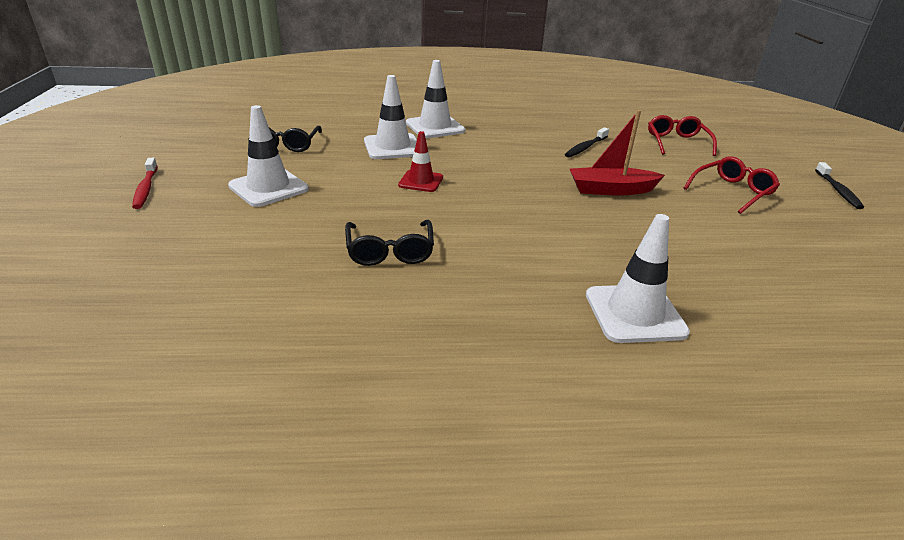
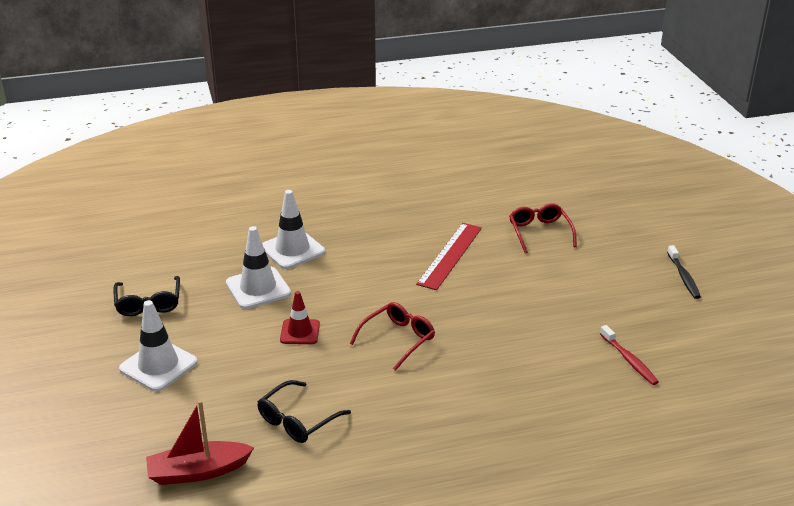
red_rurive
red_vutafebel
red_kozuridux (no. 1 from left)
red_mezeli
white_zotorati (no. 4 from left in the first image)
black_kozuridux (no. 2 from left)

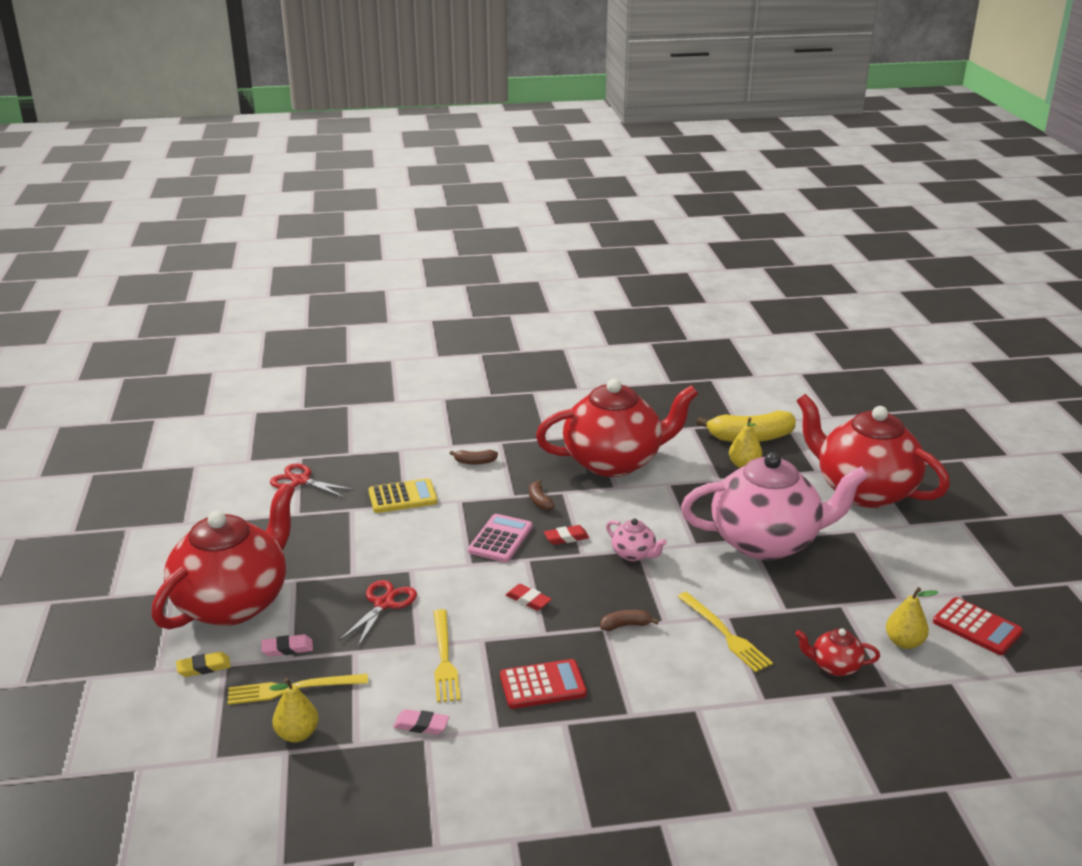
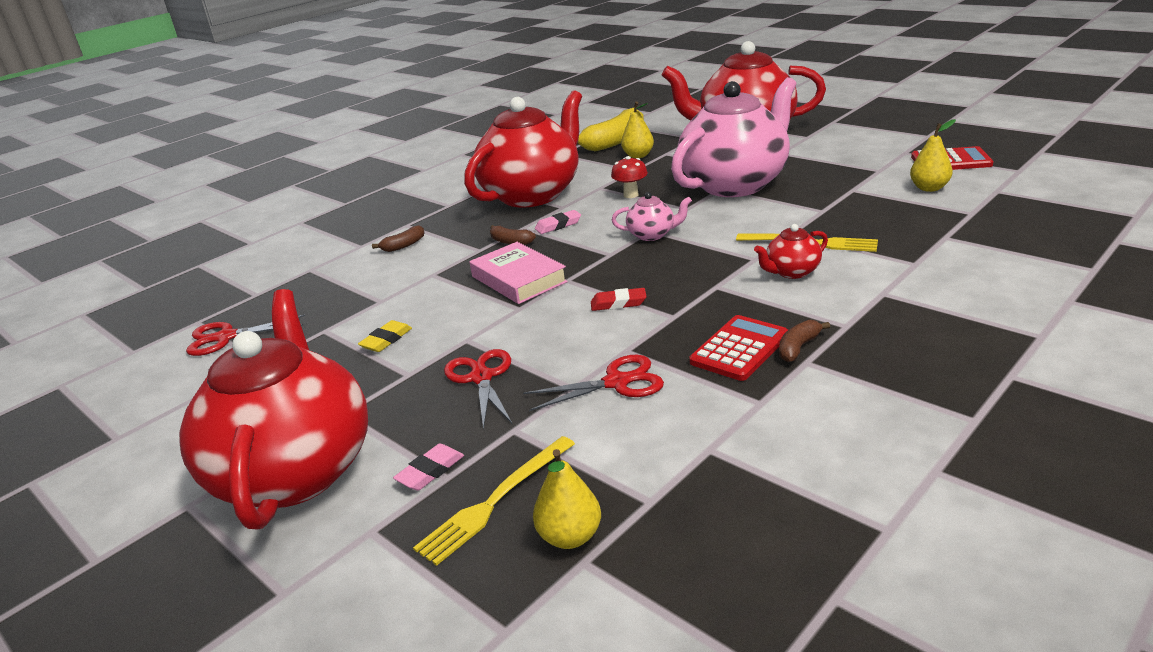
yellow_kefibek
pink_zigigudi
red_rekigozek (no. 2 from left in the first image)
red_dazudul (no. 3 from left)
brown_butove (no. 3 from left)
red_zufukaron (no. 4 from left)
yellow_rekigozek
pink_rekigozek (no. 2 from left)
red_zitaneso

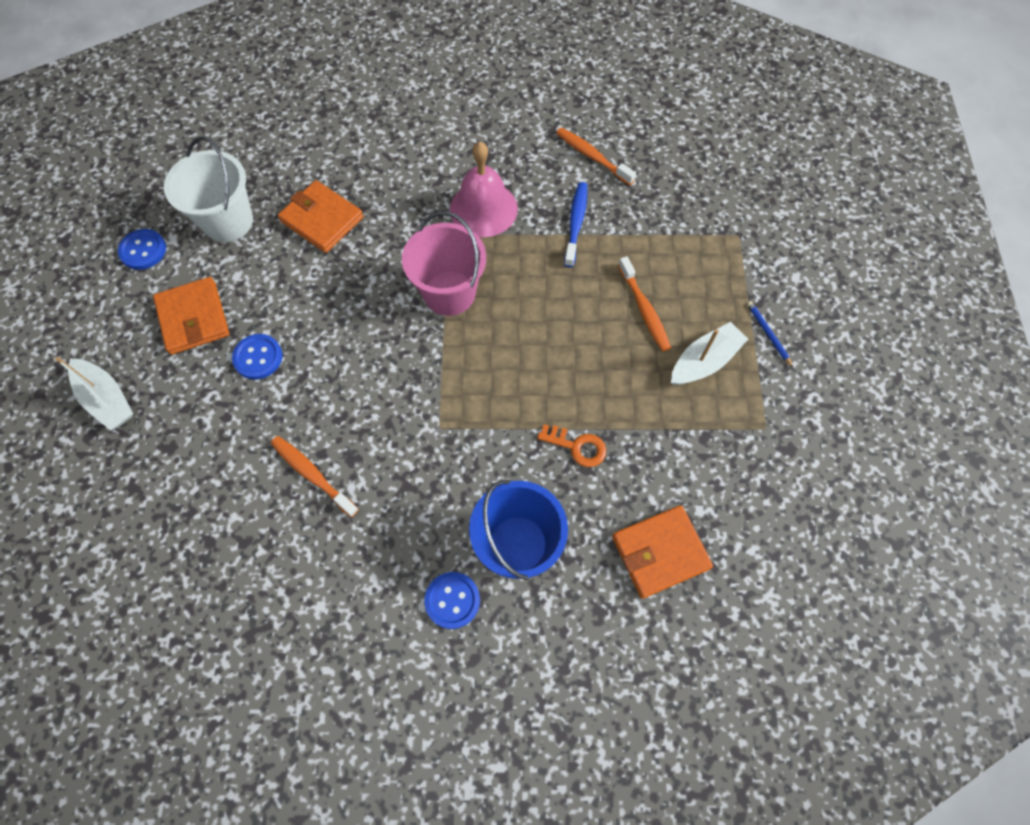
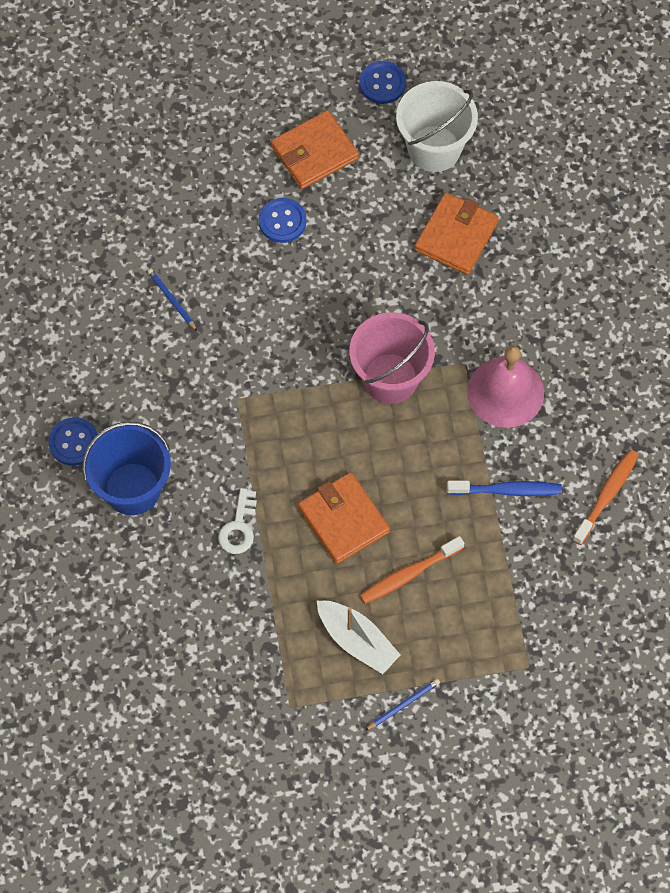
white_rurive (no. 1 from left in the first image)
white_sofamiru
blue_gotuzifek (no. 1 from left)
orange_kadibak (no. 2 from left)

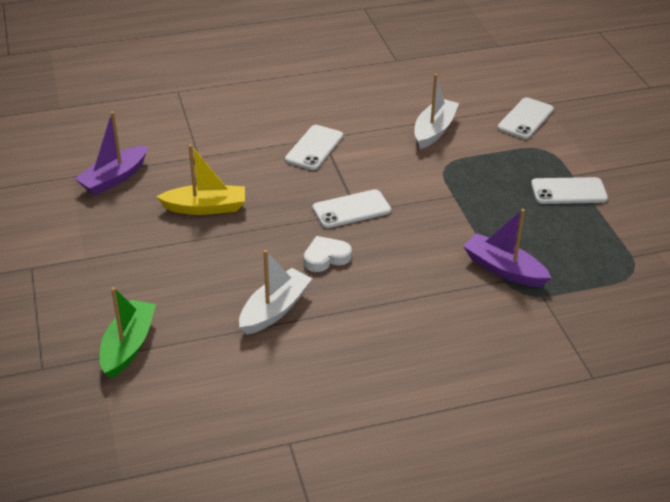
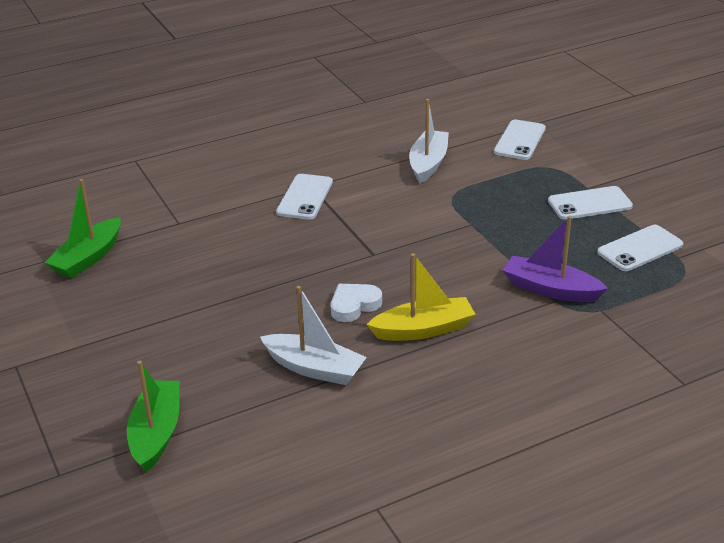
green_rurive (no. 1 from left)
yellow_rurive
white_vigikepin (no. 4 from left)
white_rurive (no. 1 from left)

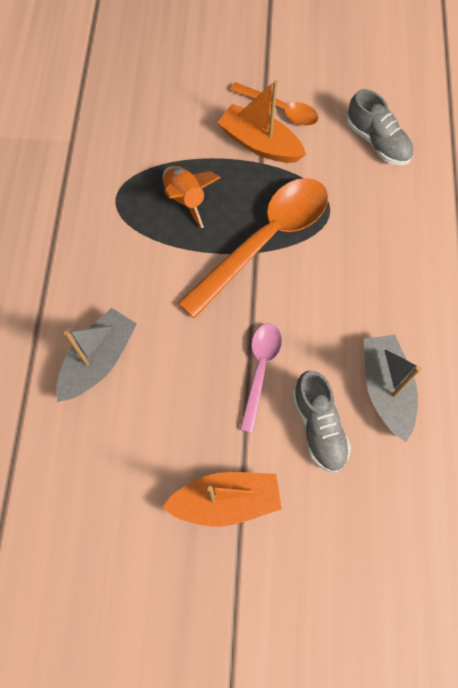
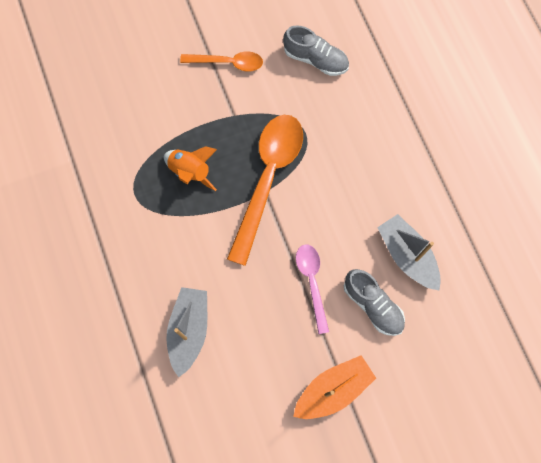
orange_rurive (no. 2 from left in the first image)

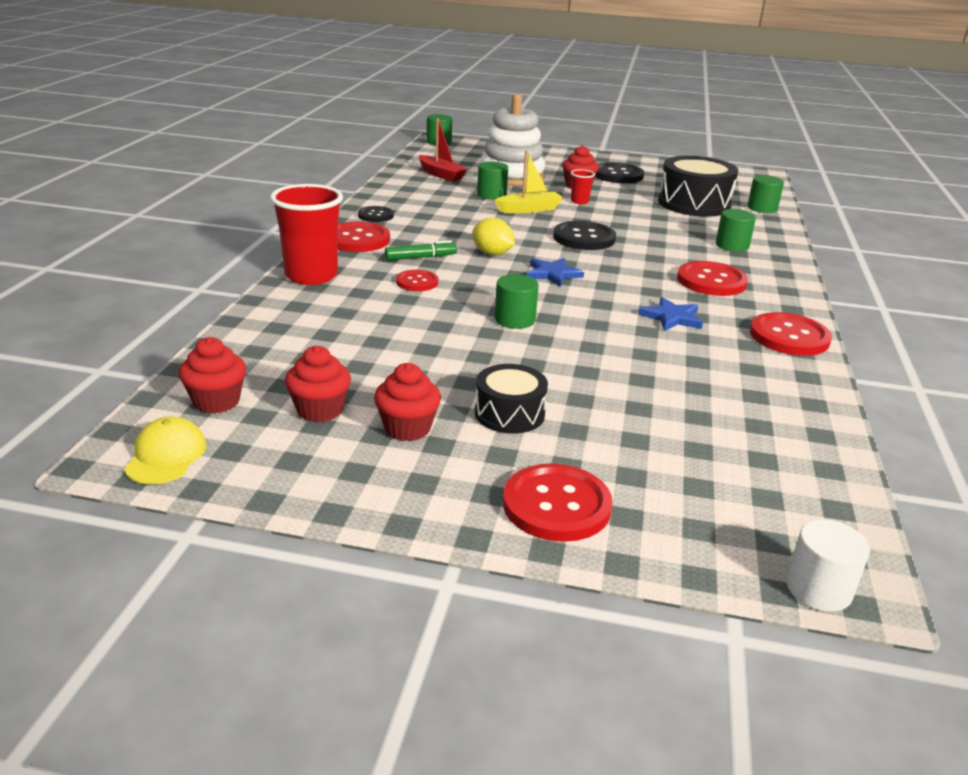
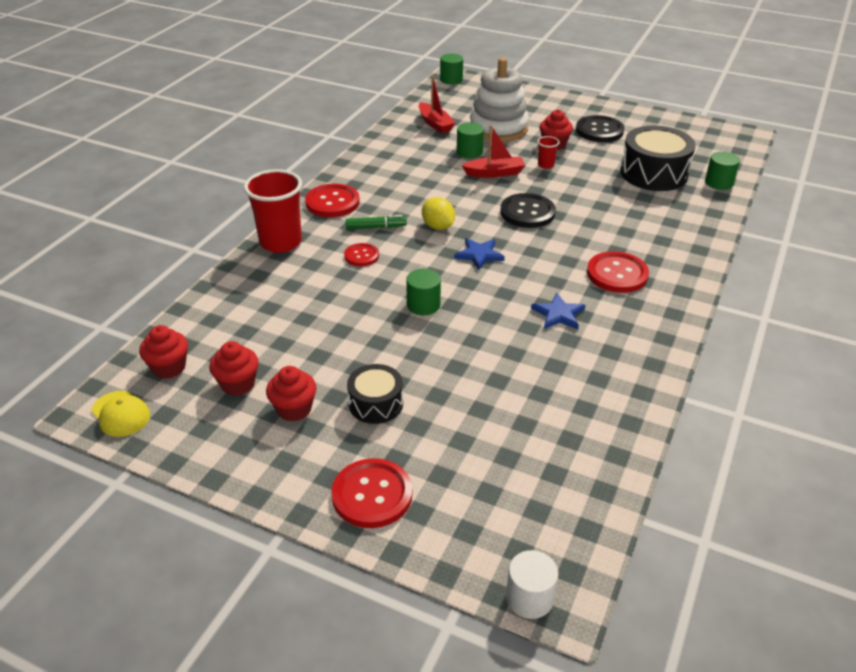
red_rurive (no. 2 from left)
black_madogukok (no. 1 from left in the first image)
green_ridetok (no. 4 from left in the first image)
red_madogukok (no. 5 from left in the first image)
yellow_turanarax

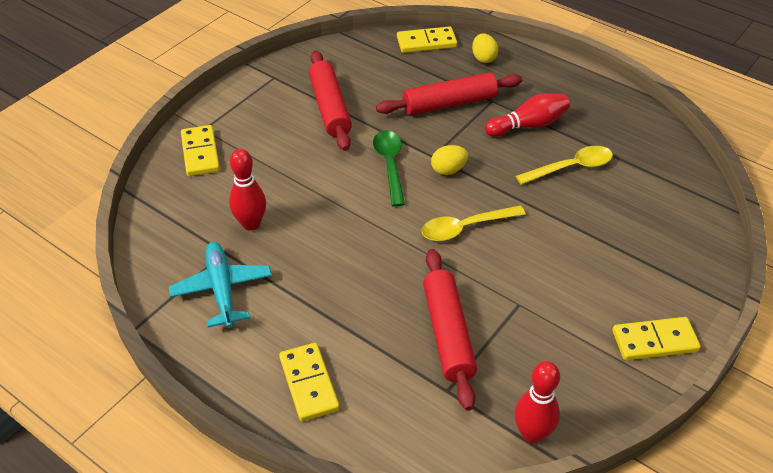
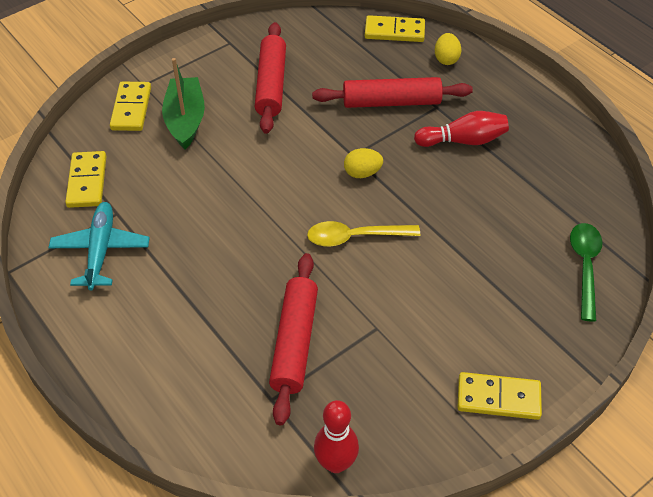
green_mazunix
yellow_mazunix (no. 2 from left in the first image)
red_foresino (no. 1 from left in the first image)
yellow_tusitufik (no. 1 from left)
green_rurive

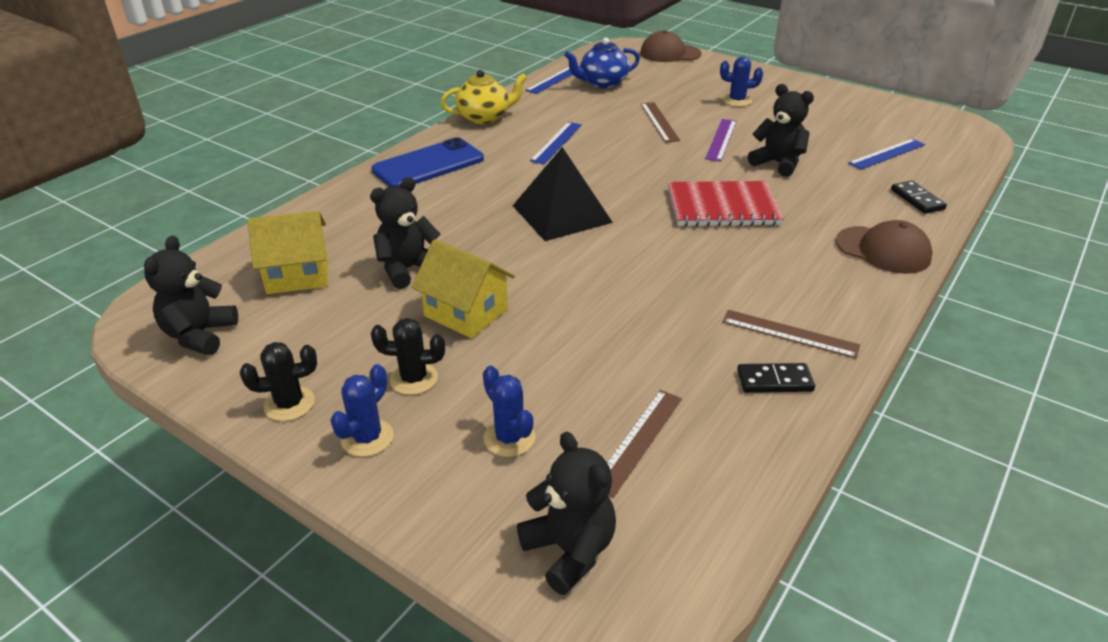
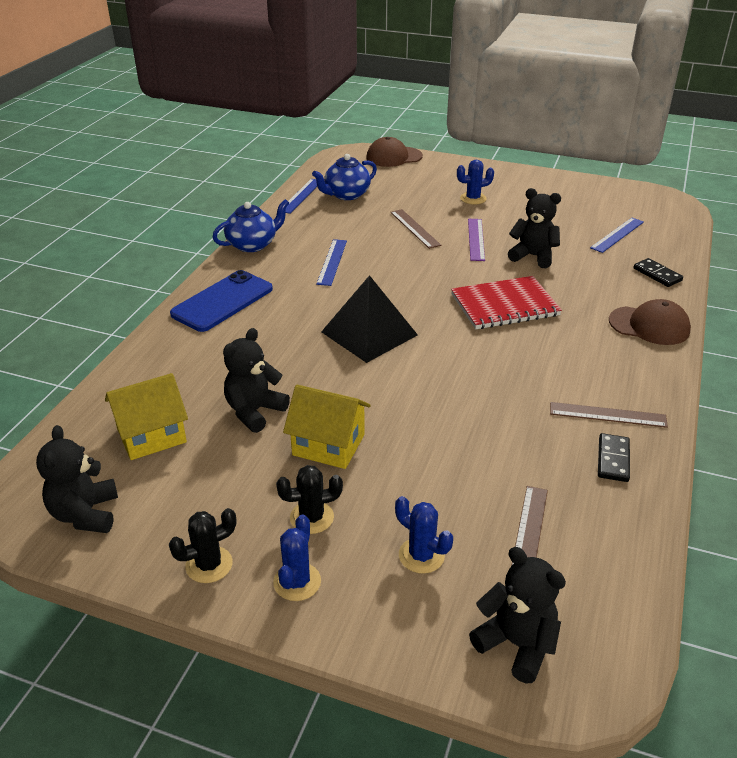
blue_zufukaron (no. 1 from left)
black_tusitufik (no. 1 from left)

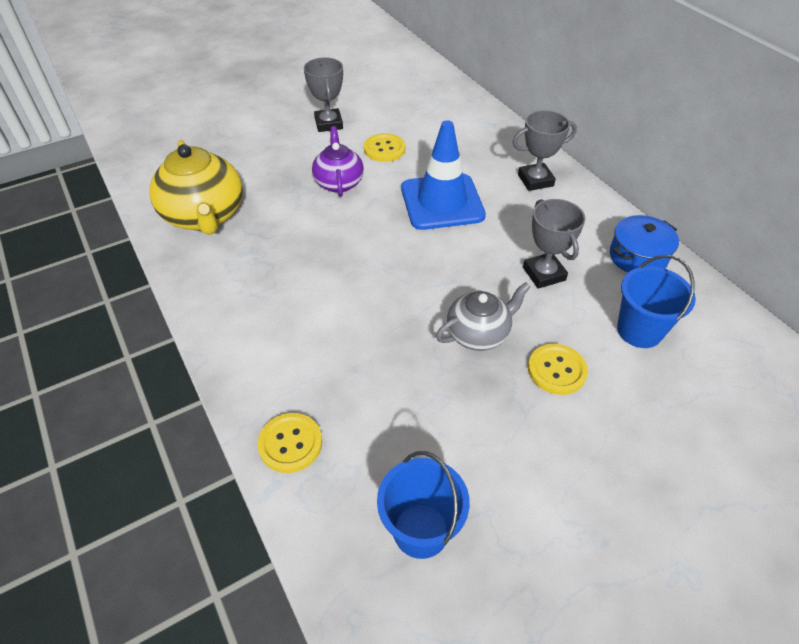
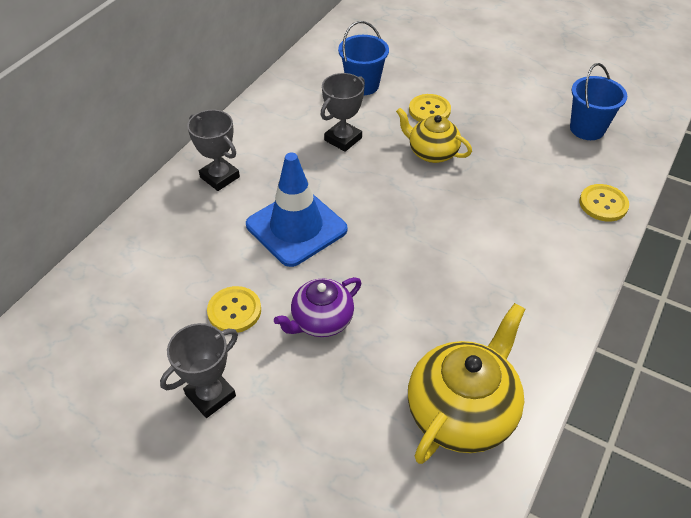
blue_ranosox
yellow_zufukaron (no. 1 from left)

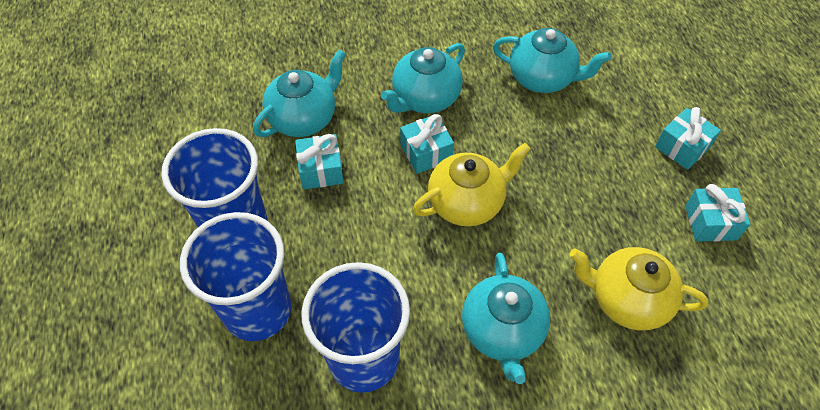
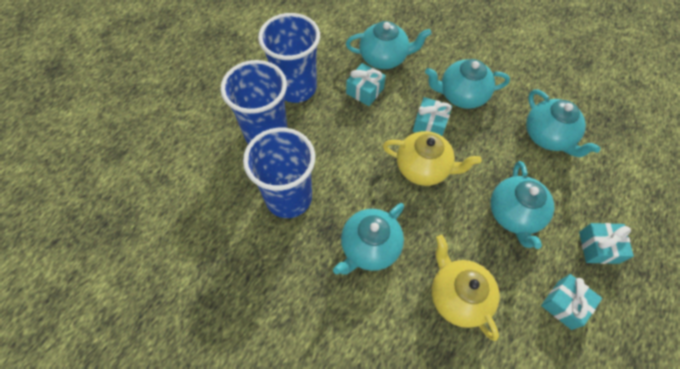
turquoise_zufukaron (no. 4 from left)

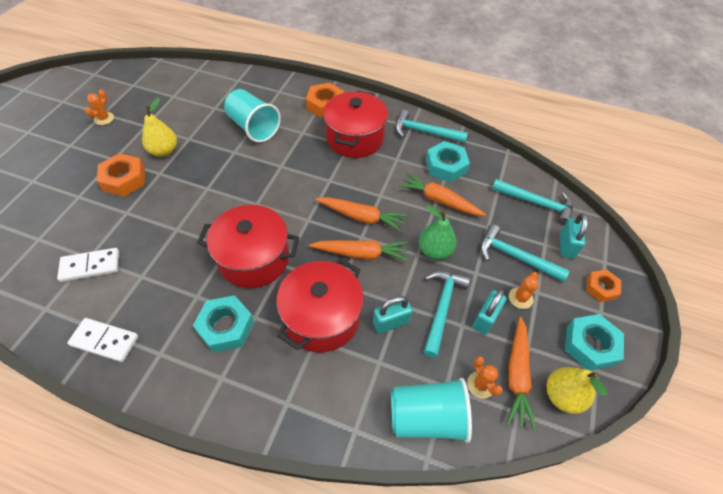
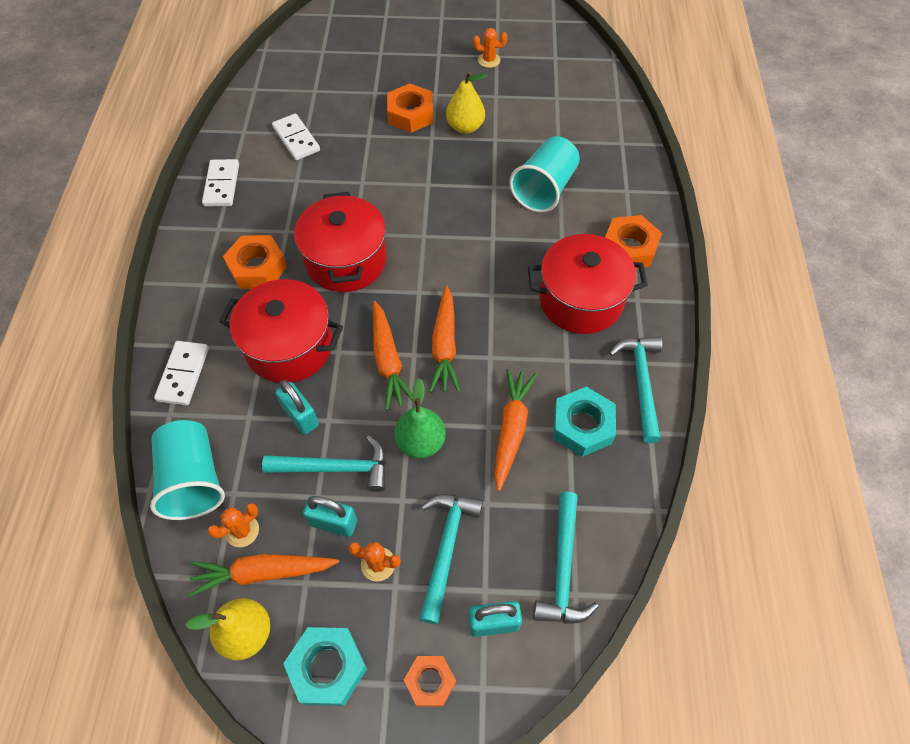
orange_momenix (no. 1 from left)
white_tusitufik (no. 1 from left)

